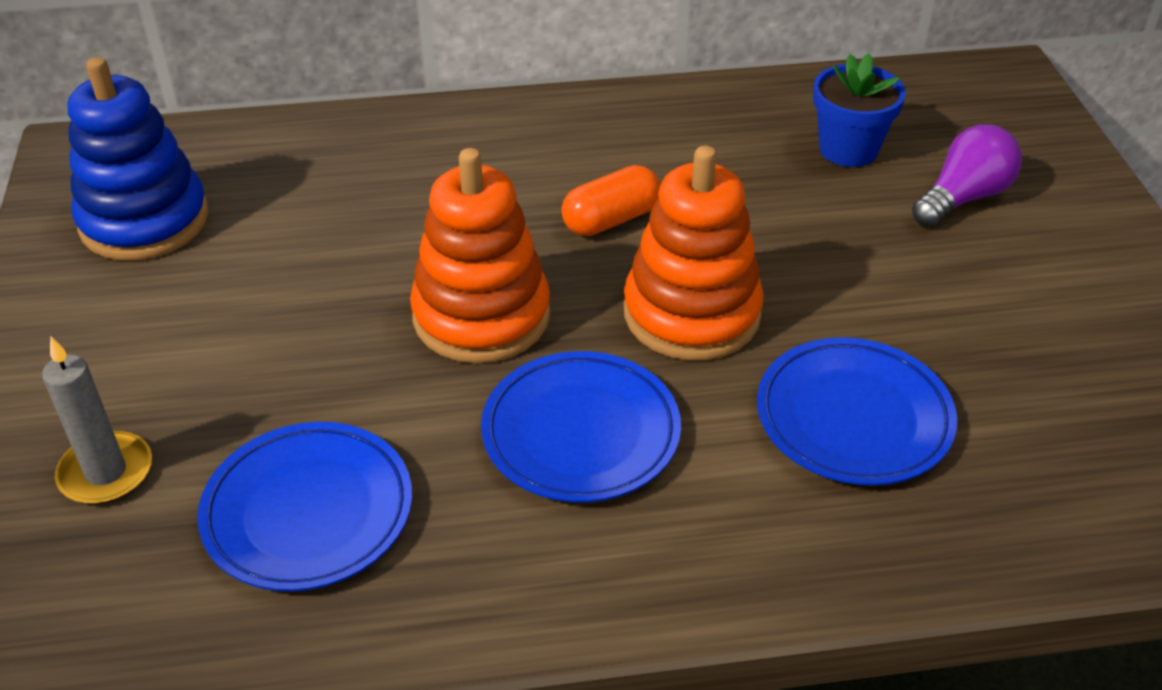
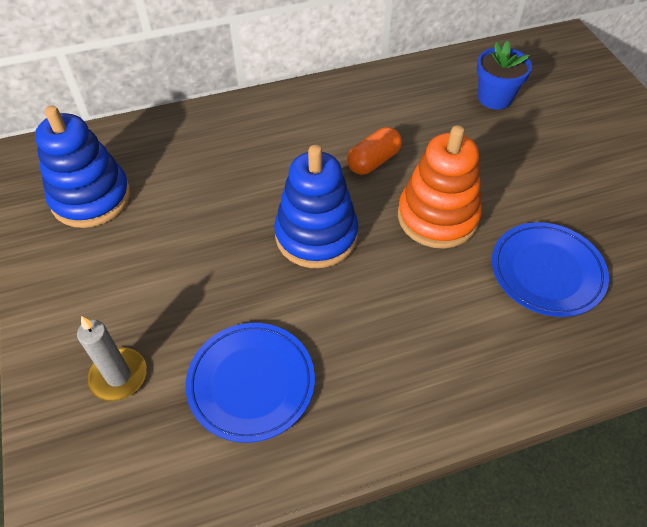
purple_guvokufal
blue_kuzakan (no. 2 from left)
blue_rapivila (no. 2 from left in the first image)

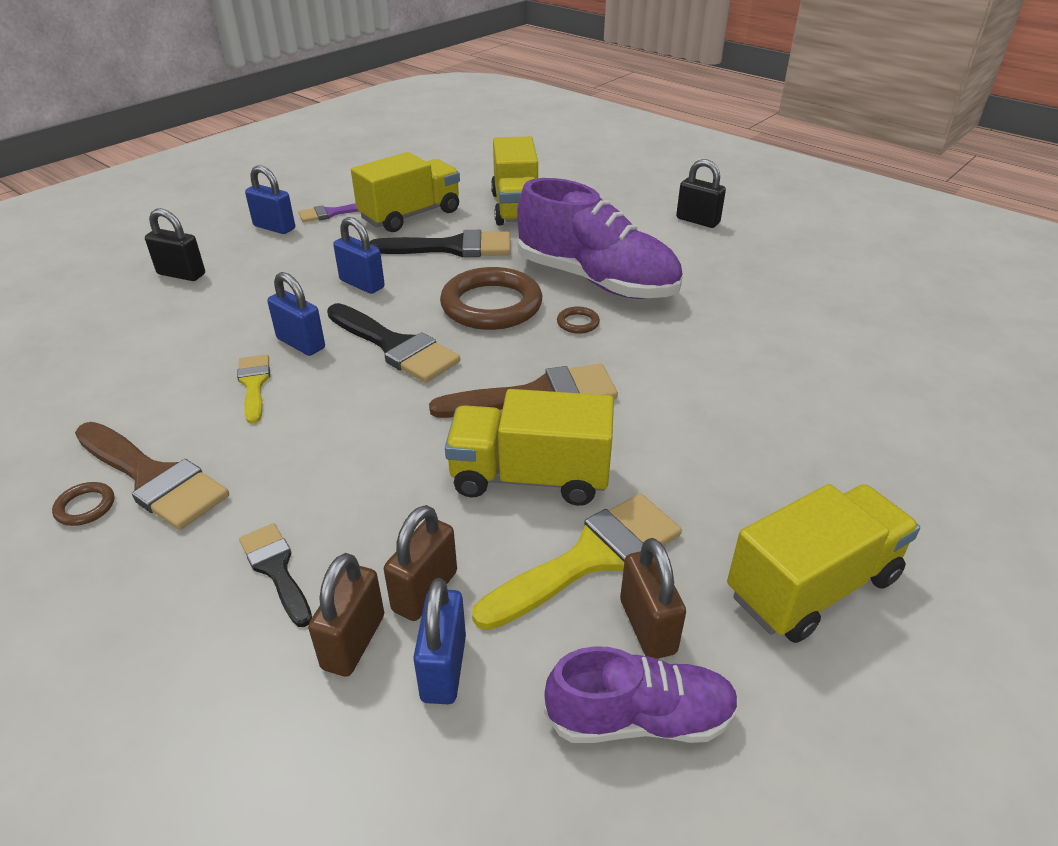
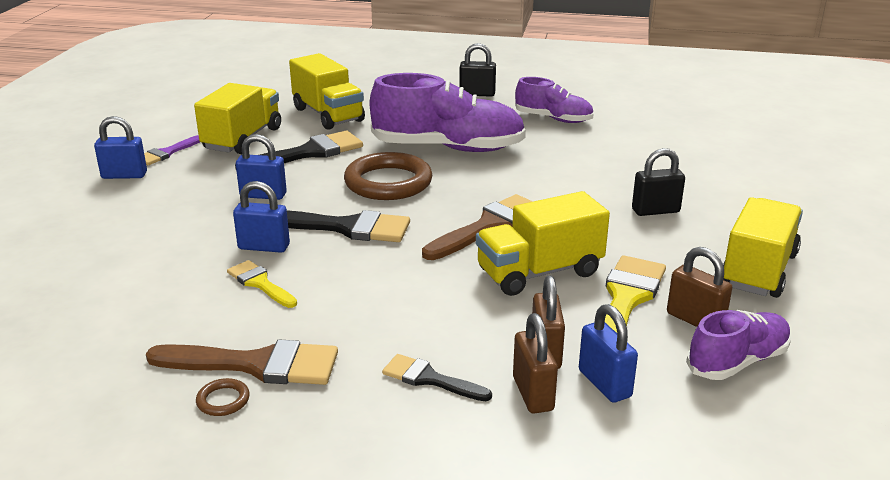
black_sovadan (no. 2 from left)
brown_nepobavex (no. 3 from left in the first image)
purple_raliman (no. 2 from left)

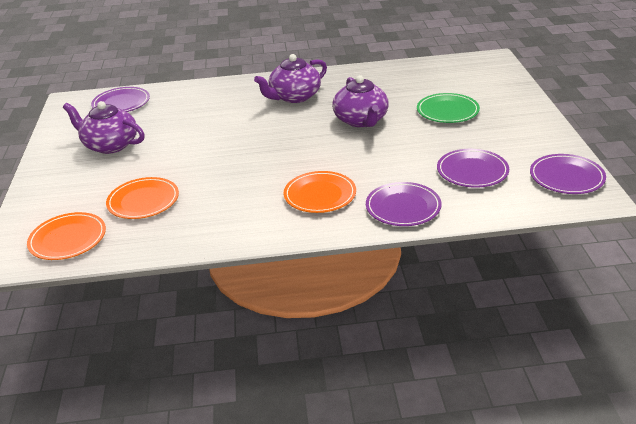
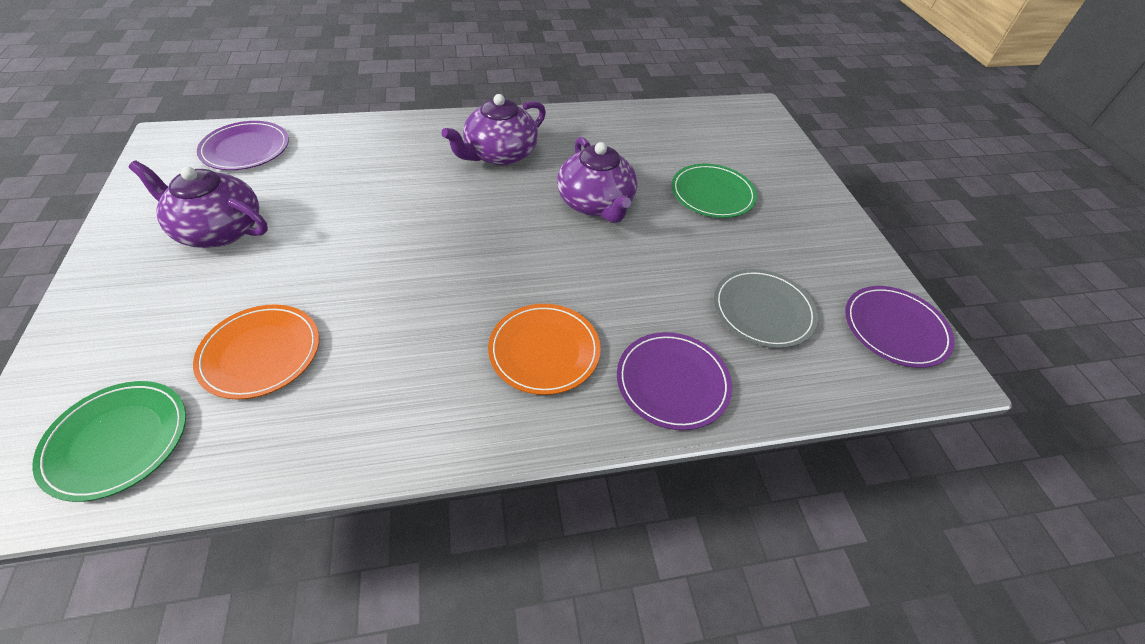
grey_rapivila
green_rapivila (no. 1 from left)

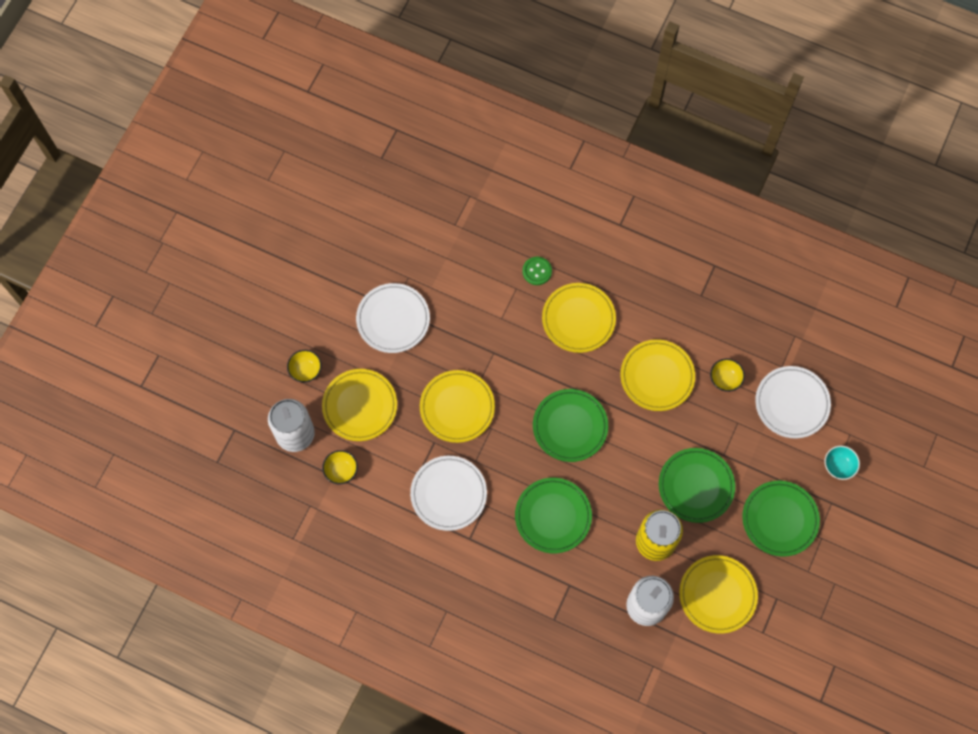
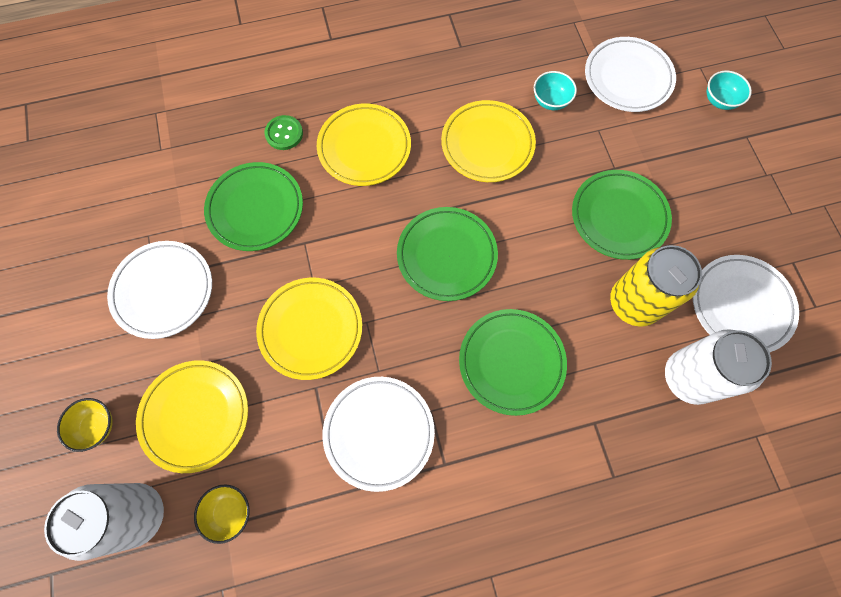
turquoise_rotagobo (no. 1 from left)
green_rapivila (no. 1 from left)
white_rapivila (no. 4 from left)

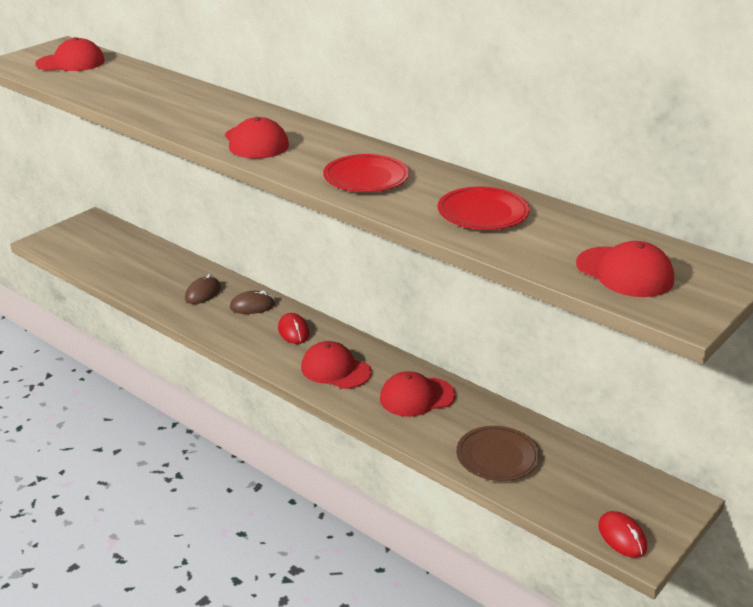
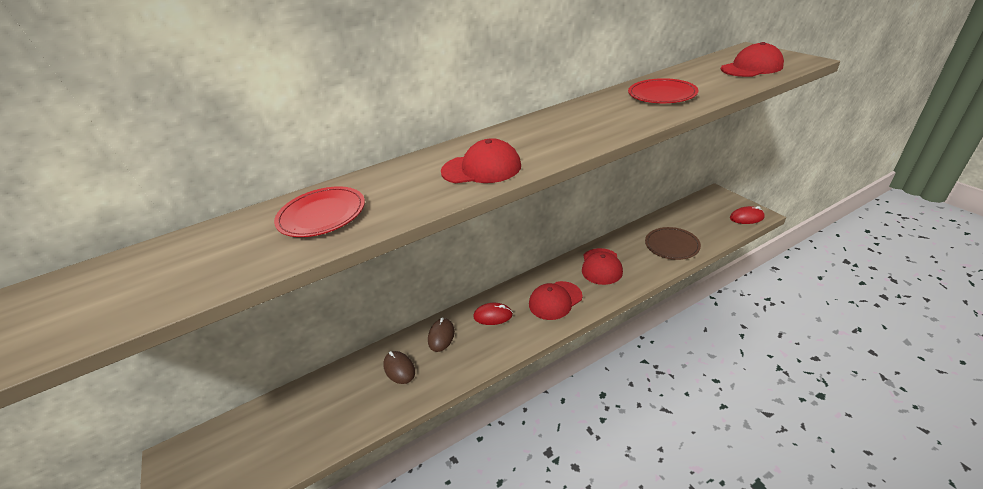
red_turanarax (no. 1 from left in the first image)
red_rapivila (no. 1 from left)

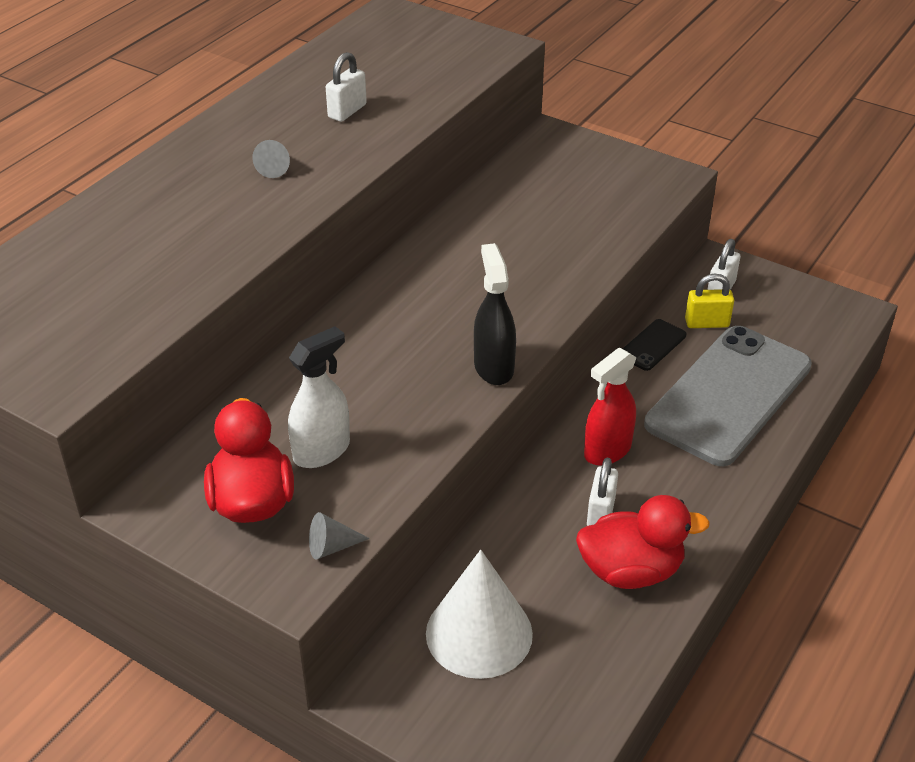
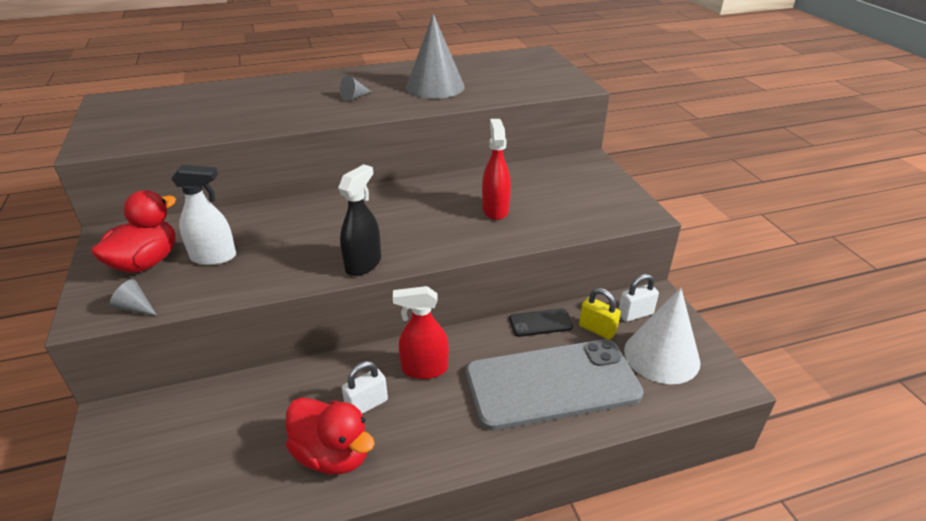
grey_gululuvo (no. 3 from left)
white_gululuvo
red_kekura (no. 2 from left)

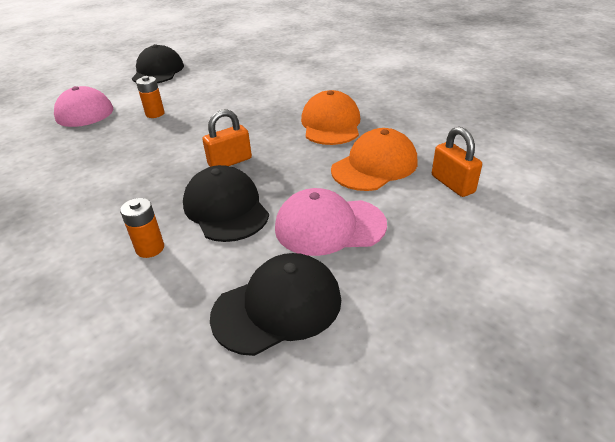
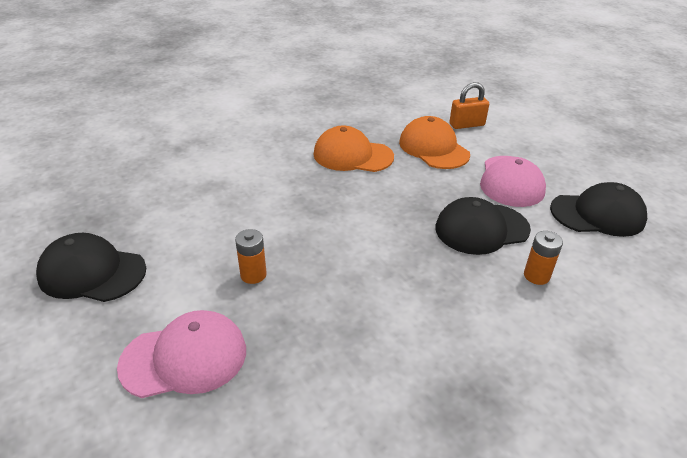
orange_sovadan (no. 1 from left in the first image)
black_turanarax (no. 3 from left)

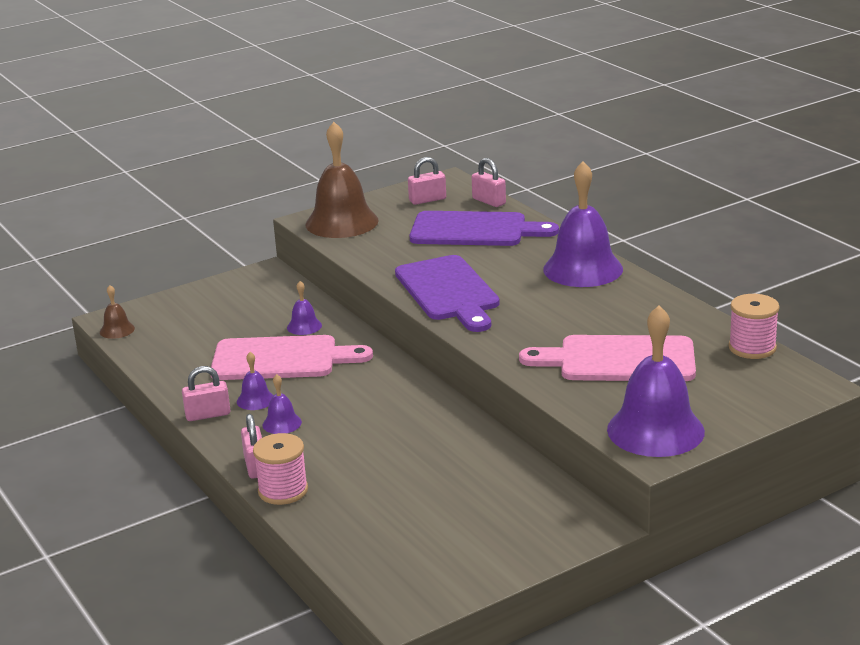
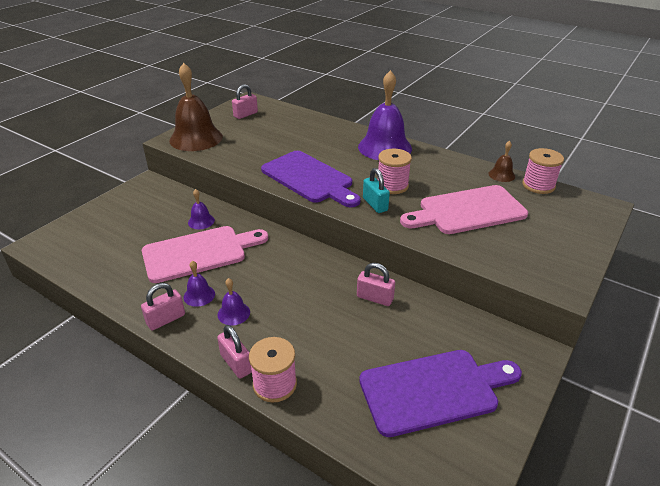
pink_sovadan (no. 4 from left)
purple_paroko (no. 2 from left)
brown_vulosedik (no. 2 from left)
purple_vulosedik (no. 5 from left in the first image)
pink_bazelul (no. 2 from left)
turquoise_sovadan

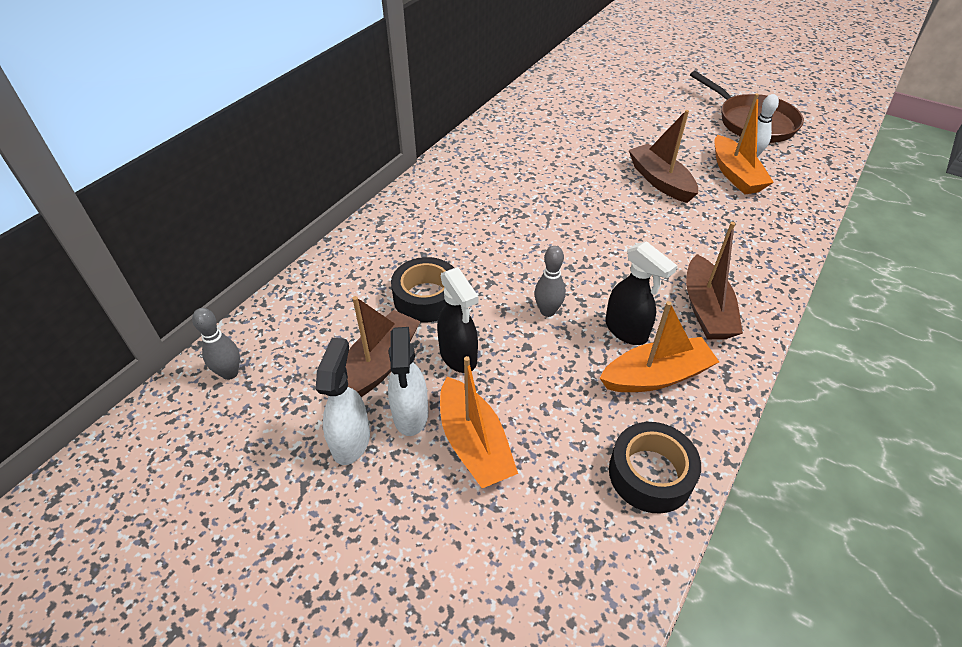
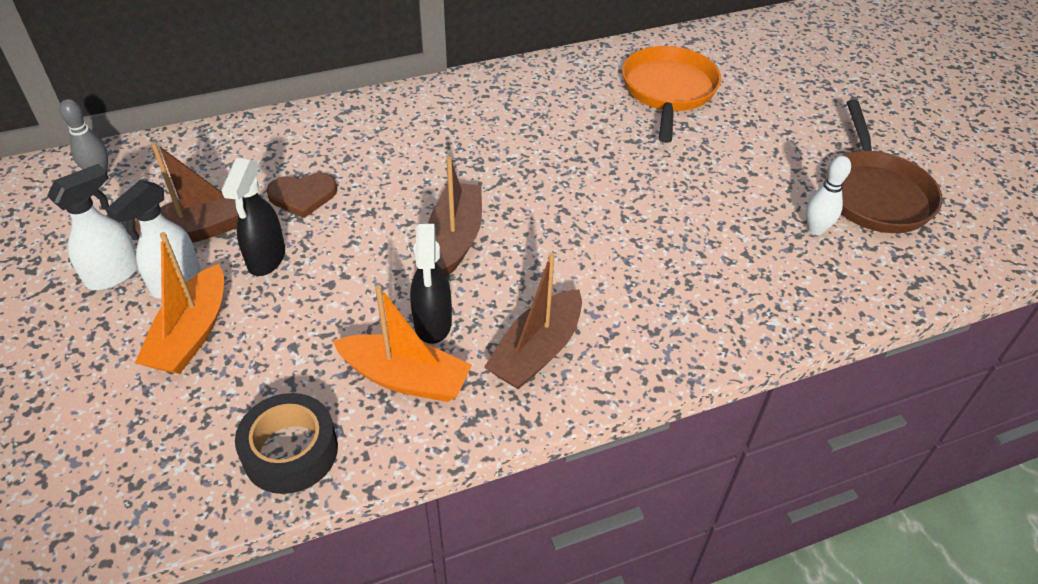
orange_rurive (no. 3 from left in the first image)
brown_rurive (no. 2 from left)
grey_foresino (no. 2 from left in the first image)
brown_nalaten
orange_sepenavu

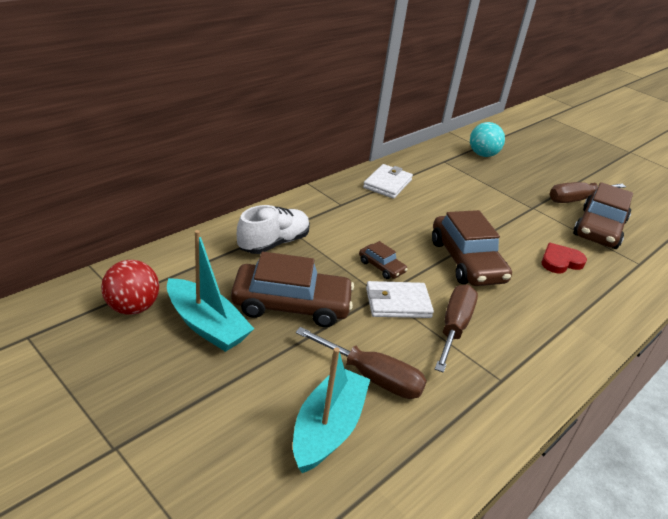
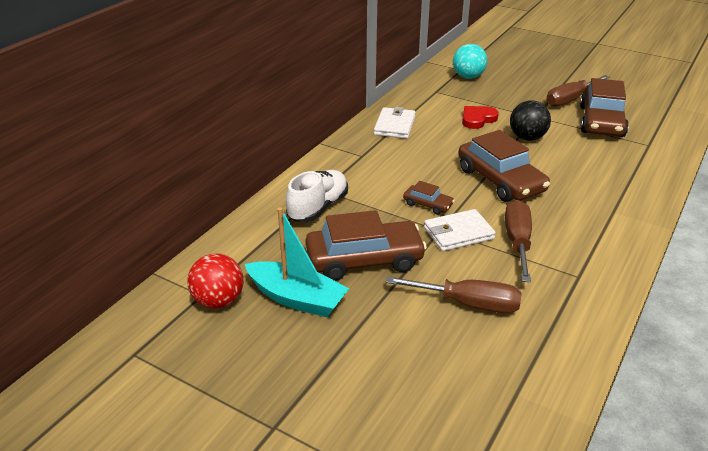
red_nalaten
turquoise_rurive (no. 2 from left in the first image)
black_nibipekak

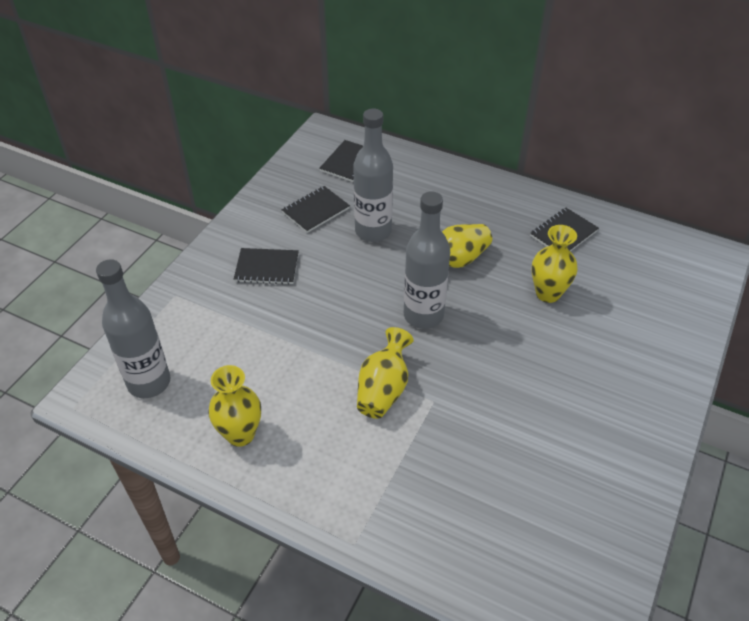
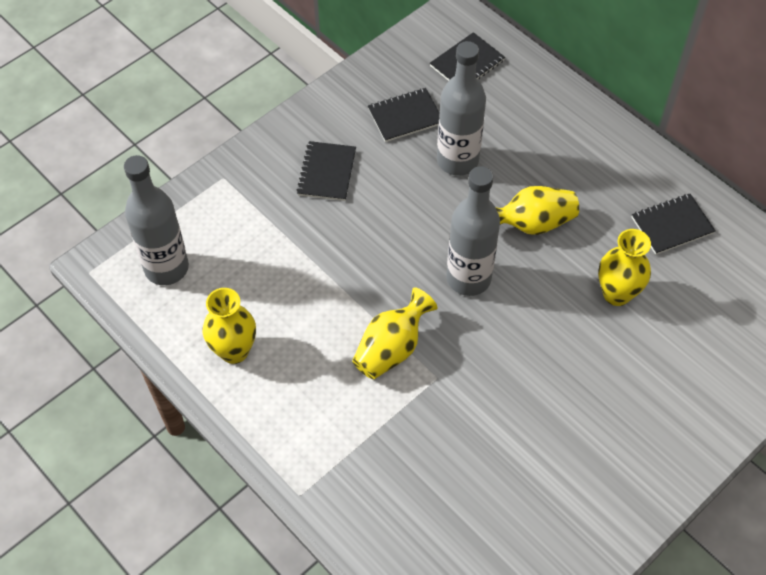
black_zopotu (no. 1 from left)

